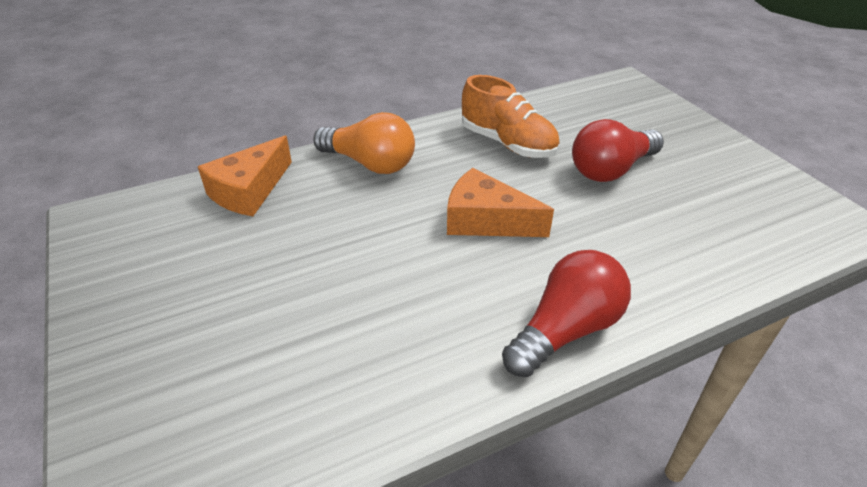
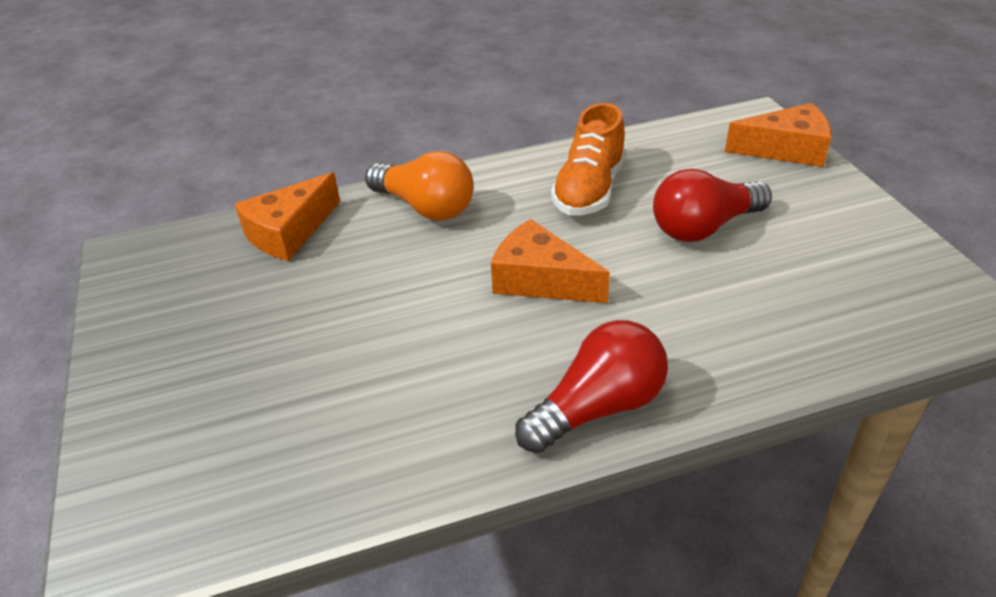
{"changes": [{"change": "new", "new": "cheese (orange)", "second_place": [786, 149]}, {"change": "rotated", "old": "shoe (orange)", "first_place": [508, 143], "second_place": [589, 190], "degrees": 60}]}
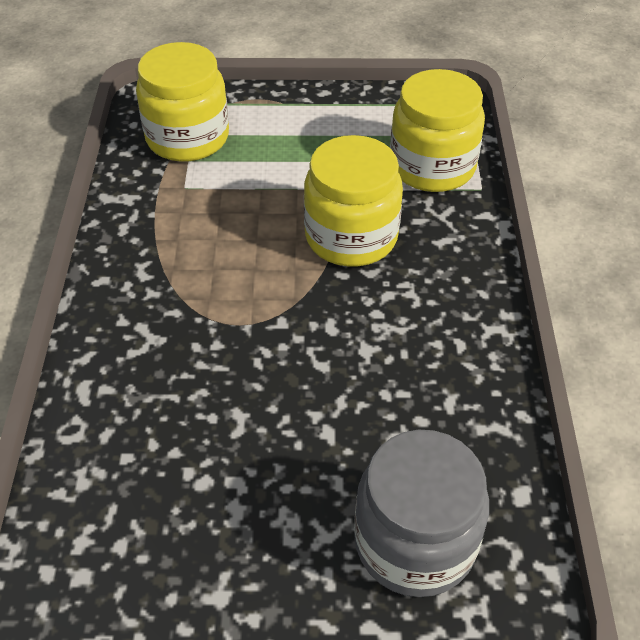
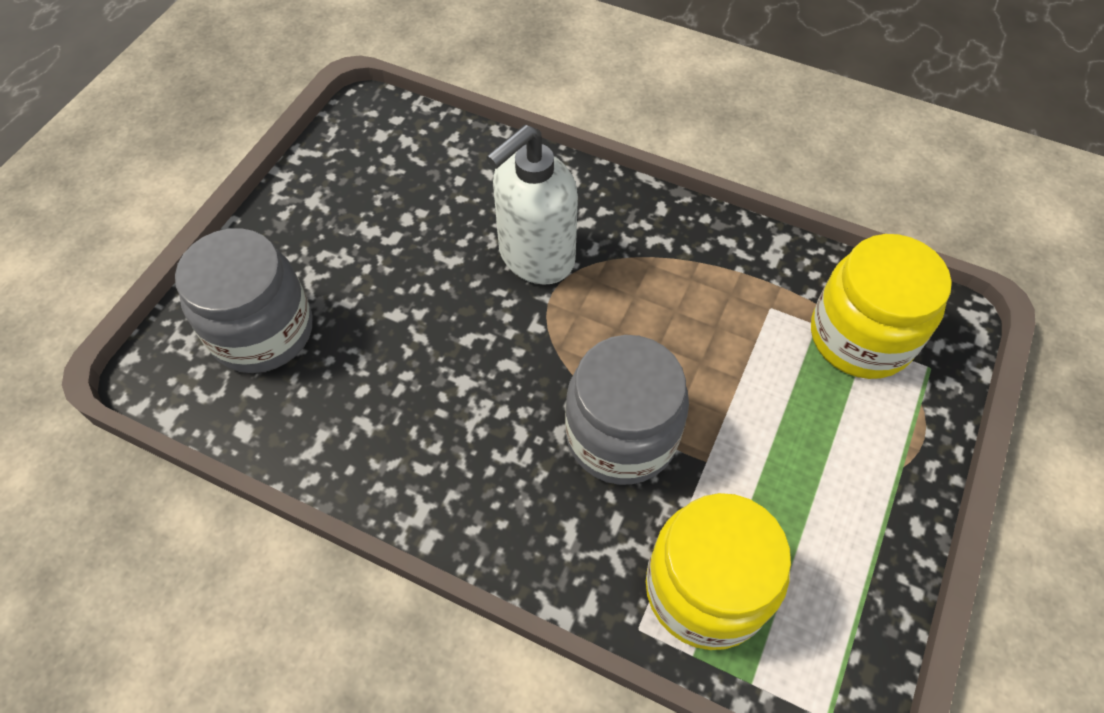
{"changes": [{"change": "new", "new": "soap dispenser (white)", "second_place": [535, 257]}, {"change": "repainted", "old": "jar (yellow)", "new": "jar (grey)", "first_place": [351, 237], "second_place": [621, 435]}]}
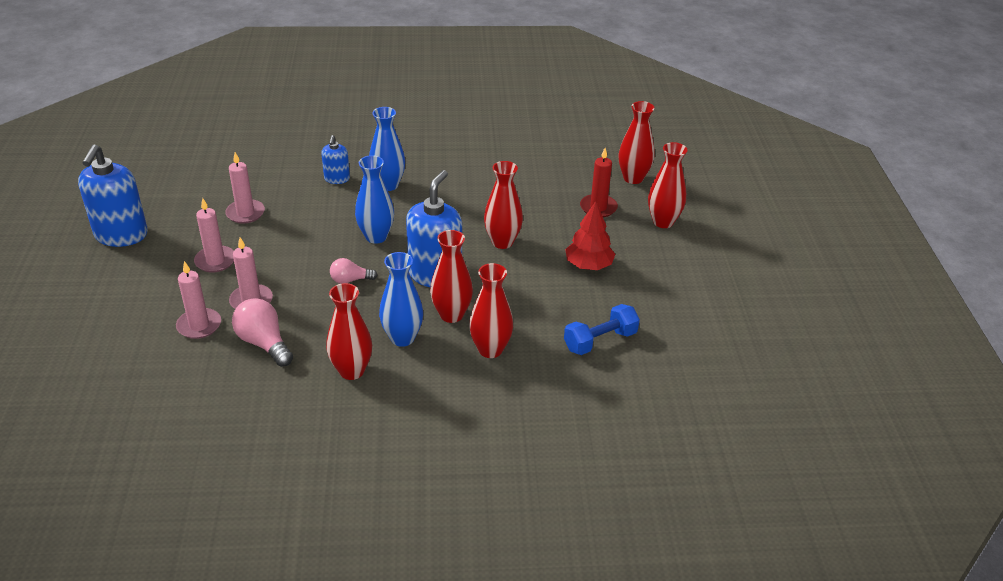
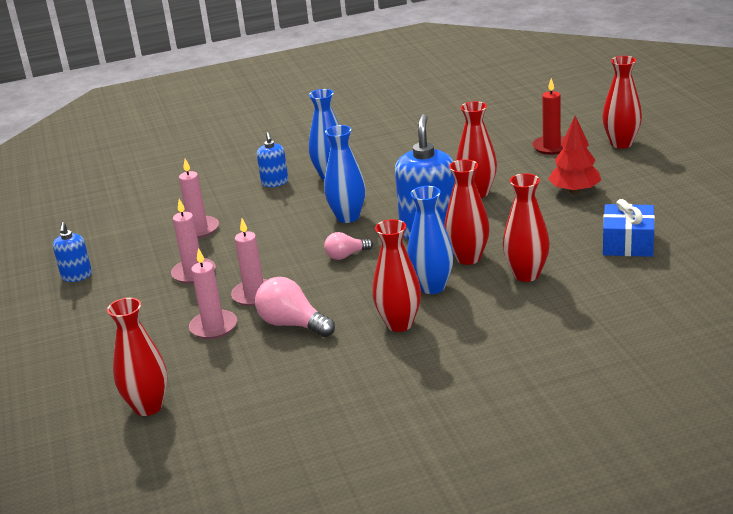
{"changes": [{"change": "shifted", "old": "vase (red)", "first_place": [633, 178], "second_place": [148, 406]}, {"change": "swapped", "old": "dumbbell (blue)", "new": "gift (blue)", "first_place": [600, 341], "second_place": [628, 243]}, {"change": "scaled", "old": "soap dispenser (blue)", "first_place": [121, 235], "second_place": [77, 276], "factor": 0.52}]}
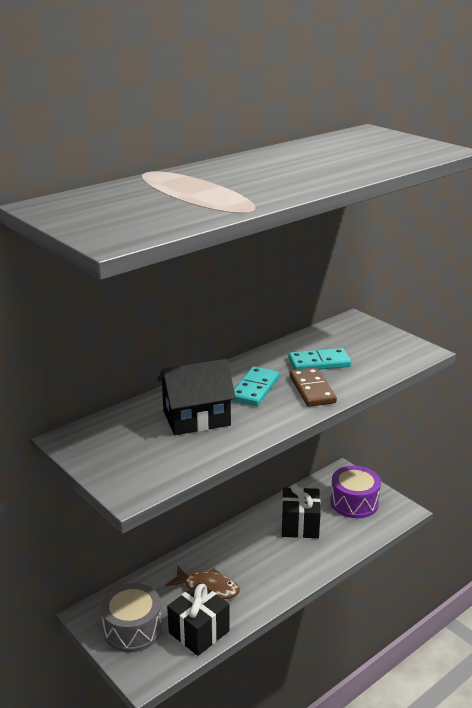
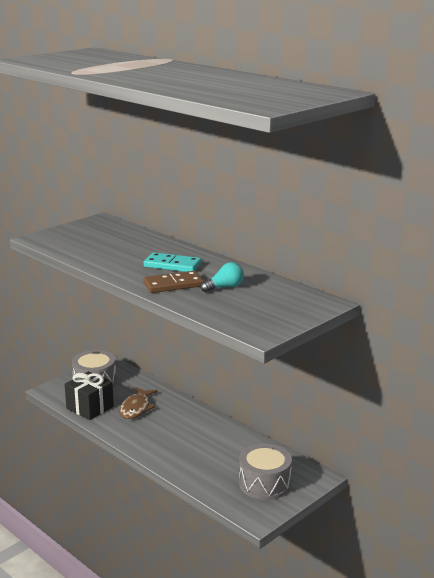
{"changes": [{"change": "gone", "old": "house (black)", "first_place": [196, 418]}, {"change": "gone", "old": "gift (black)", "first_place": [300, 525]}, {"change": "swapped", "old": "domino (turquoise)", "new": "light bulb (turquoise)", "first_place": [319, 362], "second_place": [224, 287]}, {"change": "repainted", "old": "drum (purple)", "new": "drum (grey)", "first_place": [354, 502], "second_place": [264, 483]}]}
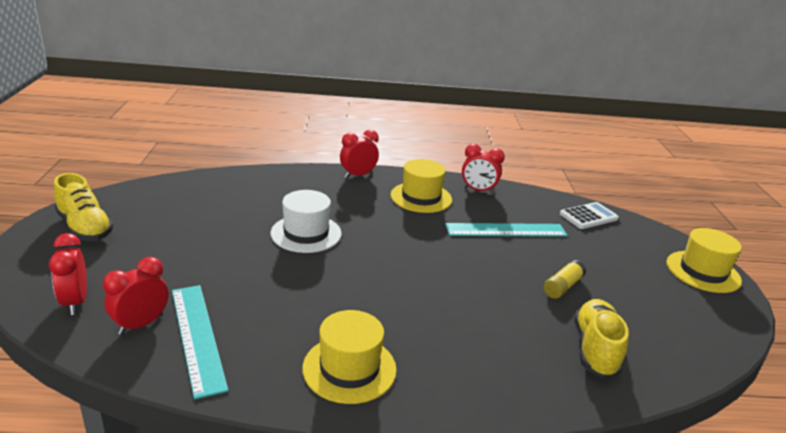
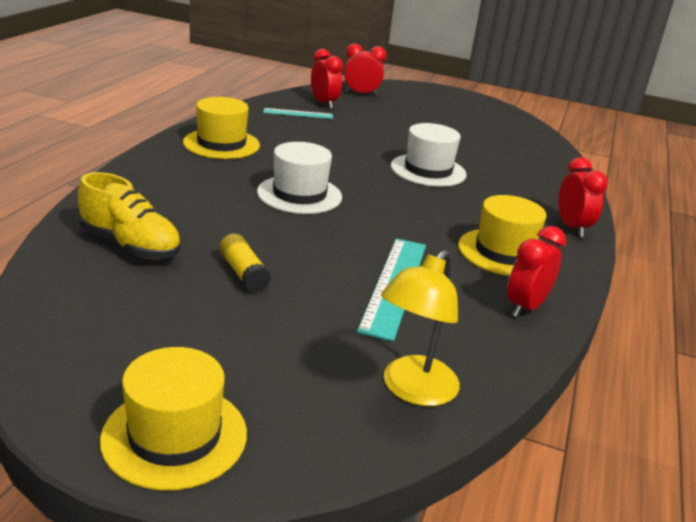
{"changes": [{"change": "gone", "old": "shoe (yellow)", "first_place": [85, 228]}, {"change": "new", "new": "hat (white)", "second_place": [299, 194]}, {"change": "swapped", "old": "calculator (white)", "new": "lamp (yellow)", "first_place": [588, 216], "second_place": [413, 390]}, {"change": "scaled", "old": "ruler (turquoise)", "first_place": [198, 336], "second_place": [298, 114], "factor": 0.57}]}
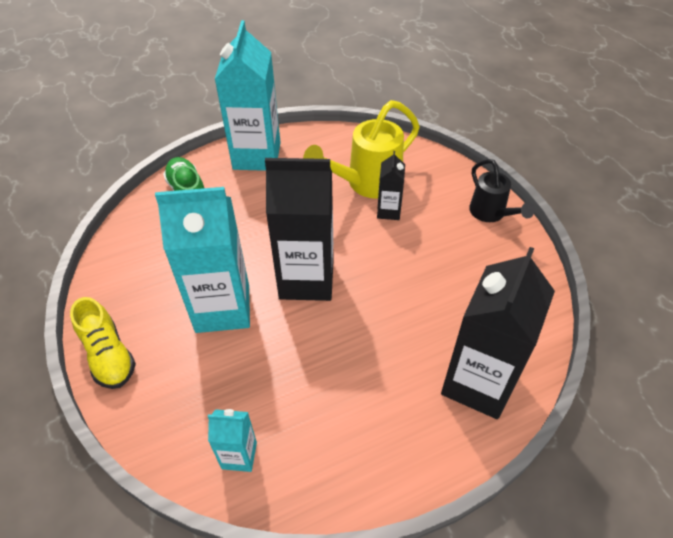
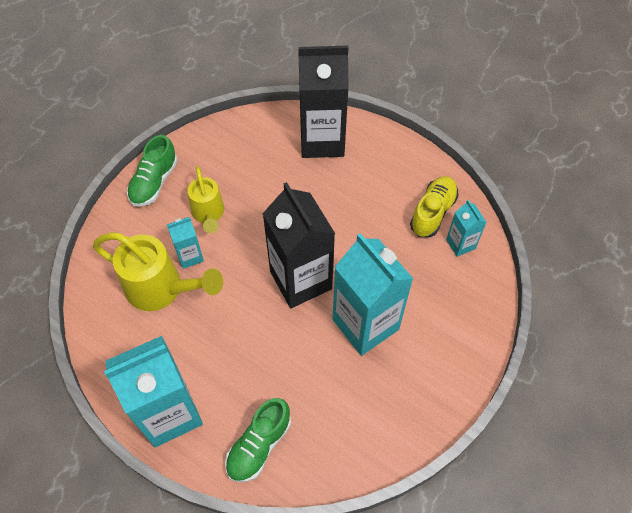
{"changes": [{"change": "new", "new": "watering can (yellow)", "second_place": [208, 214]}, {"change": "shifted", "old": "shoe (yellow)", "first_place": [109, 355], "second_place": [432, 212]}, {"change": "swapped", "old": "watering can (black)", "new": "shoe (green)", "first_place": [491, 214], "second_place": [154, 182]}, {"change": "repainted", "old": "carton (black)", "new": "carton (turquoise)", "first_place": [388, 211], "second_place": [190, 256]}]}
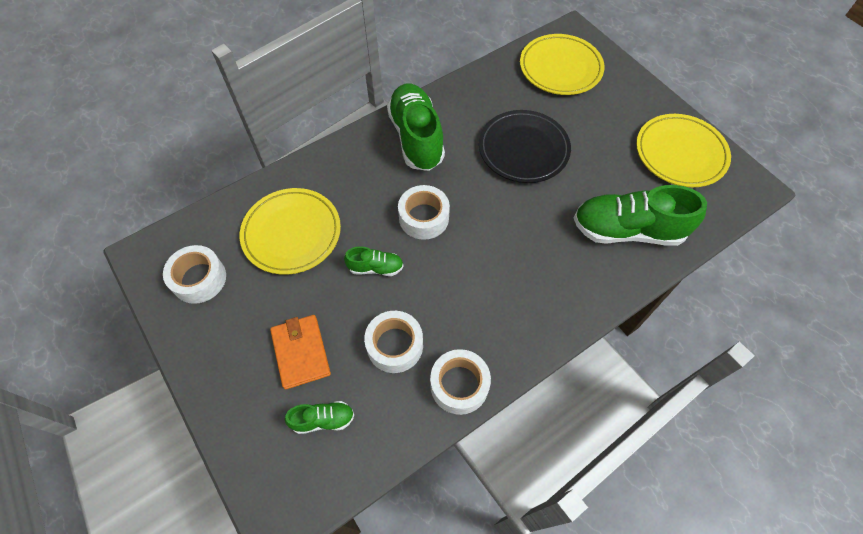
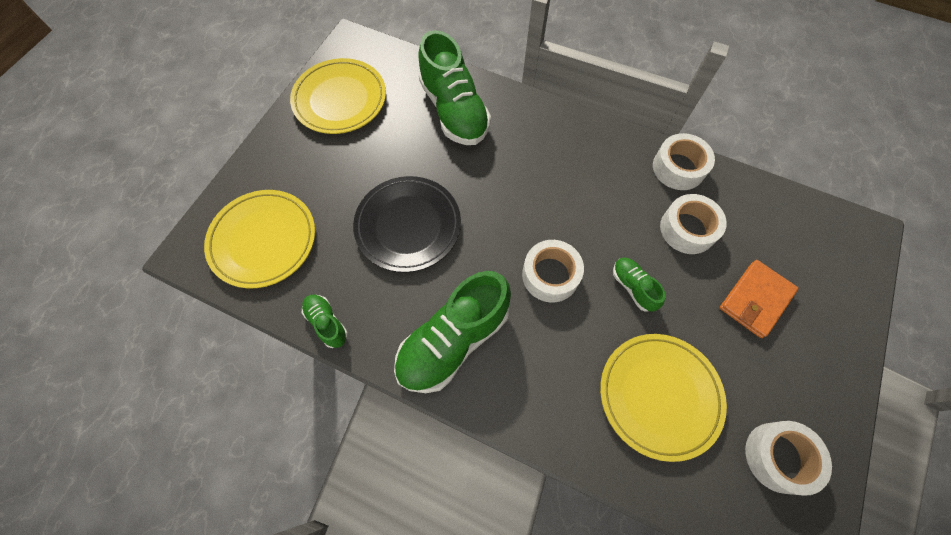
{"changes": [{"change": "shifted", "old": "shoe (green)", "first_place": [323, 420], "second_place": [327, 323]}]}
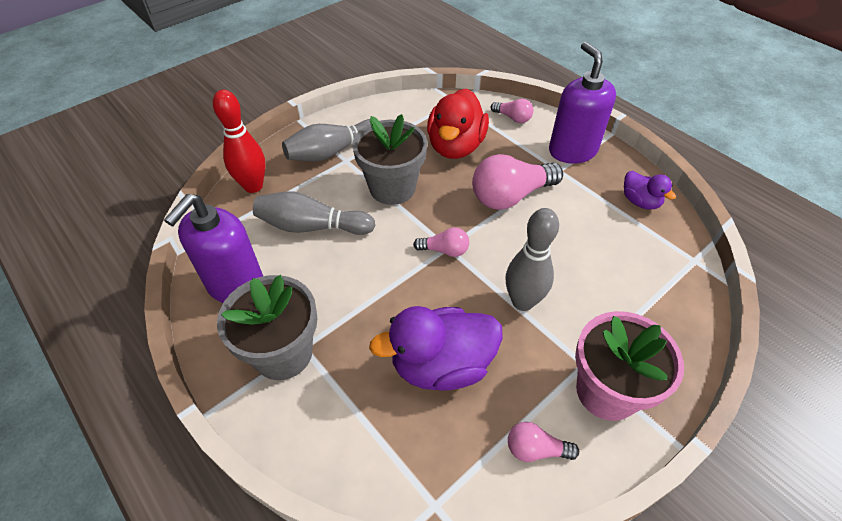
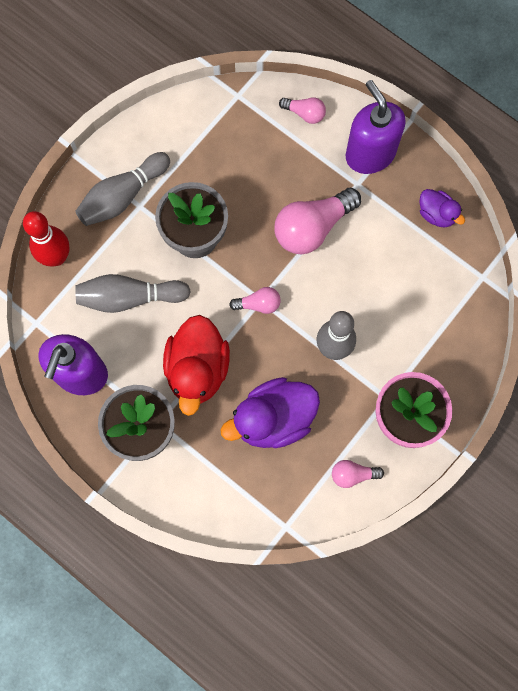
{"changes": [{"change": "shifted", "old": "duck (red)", "first_place": [455, 146], "second_place": [197, 369]}]}
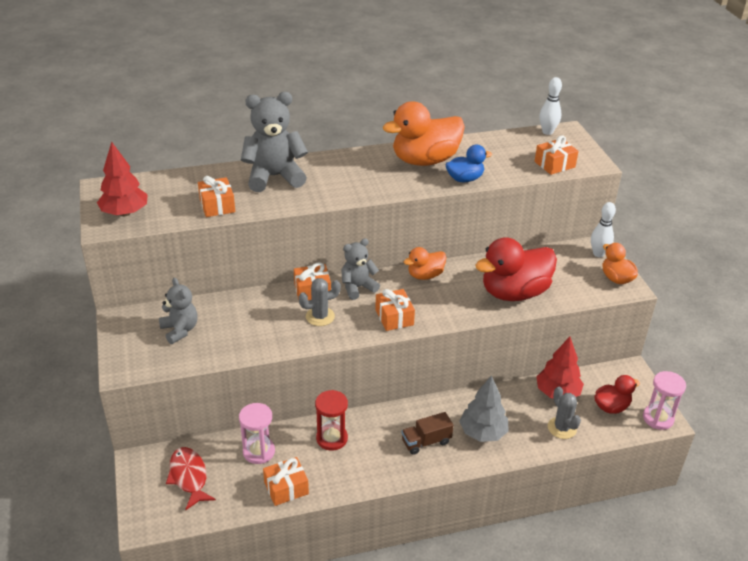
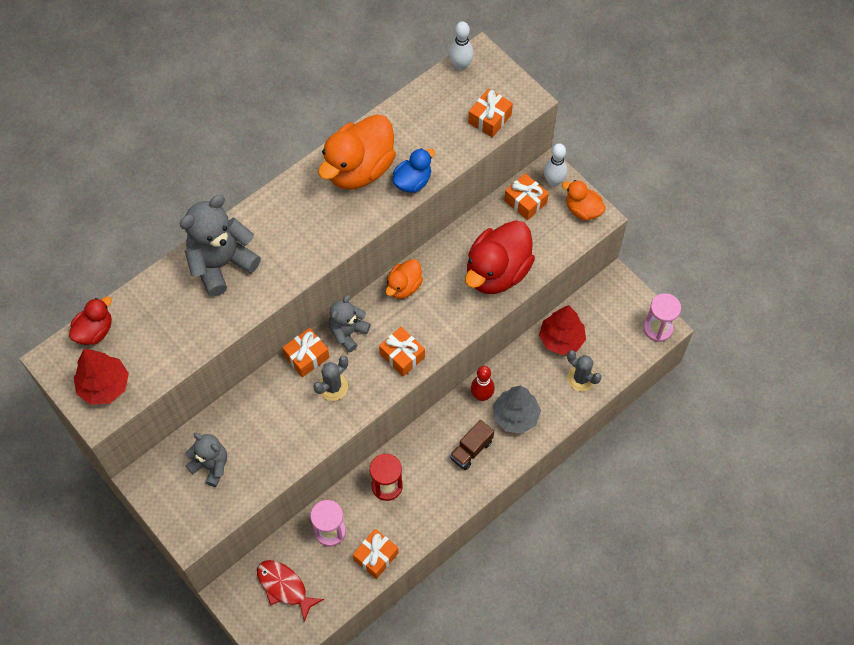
{"changes": [{"change": "new", "new": "bowling pin (red)", "second_place": [481, 396]}, {"change": "shifted", "old": "gift (orange)", "first_place": [217, 205], "second_place": [525, 202]}, {"change": "shifted", "old": "duck (red)", "first_place": [611, 407], "second_place": [94, 331]}]}
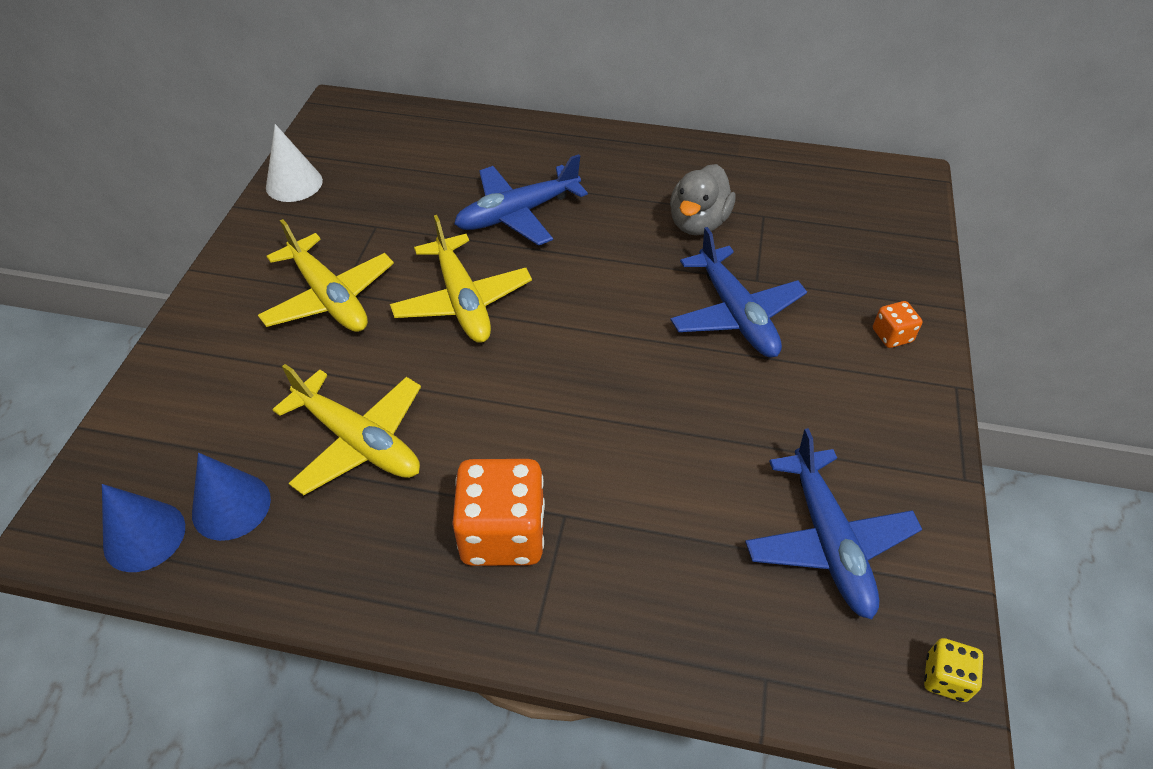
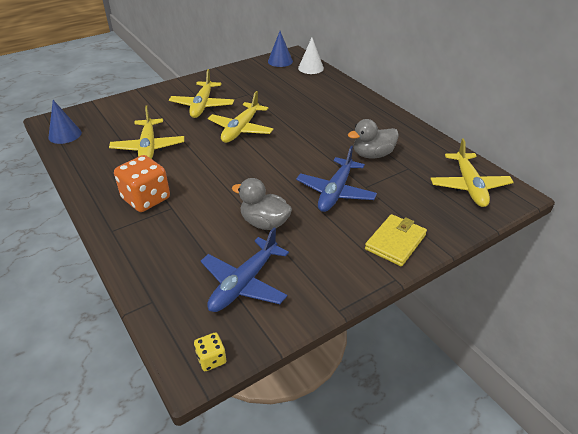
{"changes": [{"change": "gone", "old": "plane (blue)", "first_place": [517, 214]}, {"change": "new", "new": "duck (grey)", "second_place": [264, 223]}, {"change": "new", "new": "plane (yellow)", "second_place": [469, 186]}, {"change": "shifted", "old": "cone (blue)", "first_place": [231, 506], "second_place": [280, 61]}, {"change": "shifted", "old": "cone (white)", "first_place": [294, 183], "second_place": [311, 68]}, {"change": "swapped", "old": "dice (orange)", "new": "wallet (yellow)", "first_place": [892, 335], "second_place": [395, 242]}]}
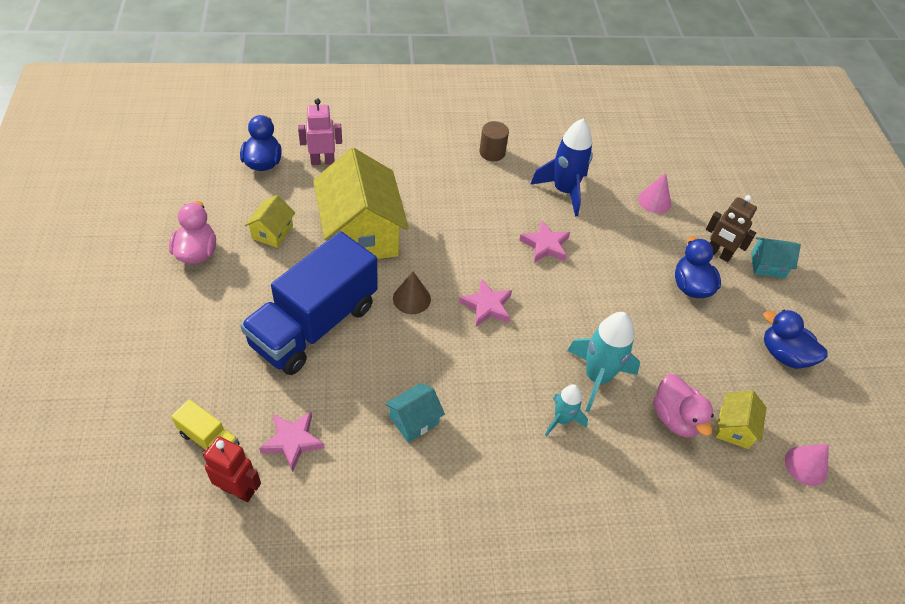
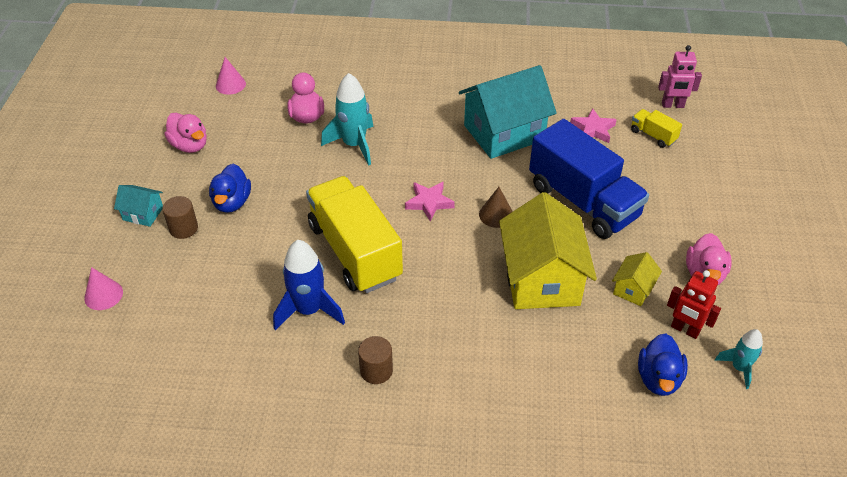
{"changes": [{"change": "gone", "old": "house (yellow)", "first_place": [734, 428]}, {"change": "shifted", "old": "robot (red)", "first_place": [238, 490], "second_place": [685, 330]}, {"change": "shifted", "old": "robot (pink)", "first_place": [322, 161], "second_place": [672, 105]}, {"change": "shifted", "old": "rocket (turquoise)", "first_place": [562, 420], "second_place": [739, 368]}, {"change": "shifted", "old": "cone (pink)", "first_place": [654, 201], "second_place": [103, 295]}, {"change": "swapped", "old": "star (pink)", "new": "truck (yellow)", "first_place": [545, 245], "second_place": [355, 251]}, {"change": "swapped", "old": "robot (brown)", "new": "cylinder (brown)", "first_place": [718, 254], "second_place": [183, 228]}, {"change": "repainted", "old": "duck (blue)", "new": "duck (pink)", "first_place": [784, 354], "second_place": [190, 145]}, {"change": "rotated", "old": "truck (blue)", "first_place": [314, 325], "second_place": [583, 201], "degrees": 90}, {"change": "scaled", "old": "house (turquoise)", "first_place": [414, 420], "second_place": [504, 133], "factor": 2.2}]}
